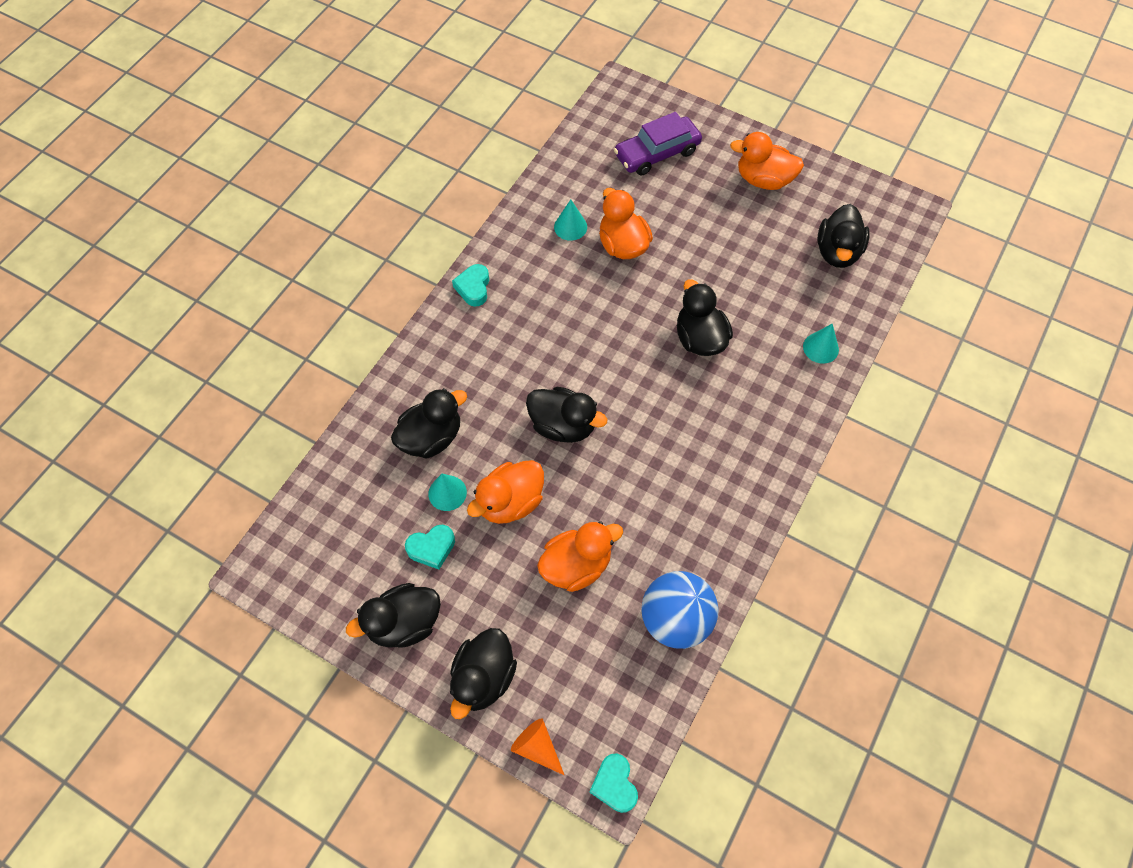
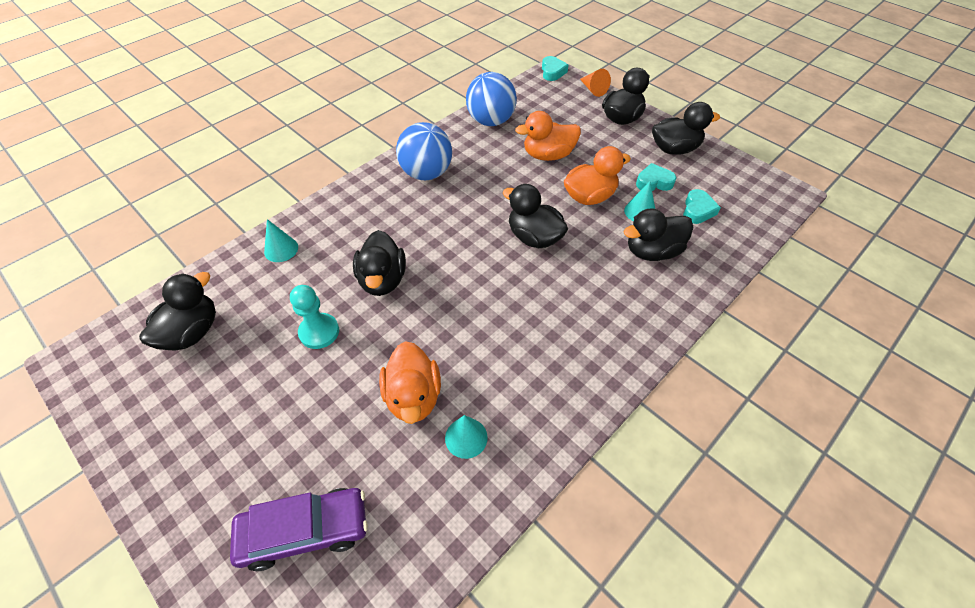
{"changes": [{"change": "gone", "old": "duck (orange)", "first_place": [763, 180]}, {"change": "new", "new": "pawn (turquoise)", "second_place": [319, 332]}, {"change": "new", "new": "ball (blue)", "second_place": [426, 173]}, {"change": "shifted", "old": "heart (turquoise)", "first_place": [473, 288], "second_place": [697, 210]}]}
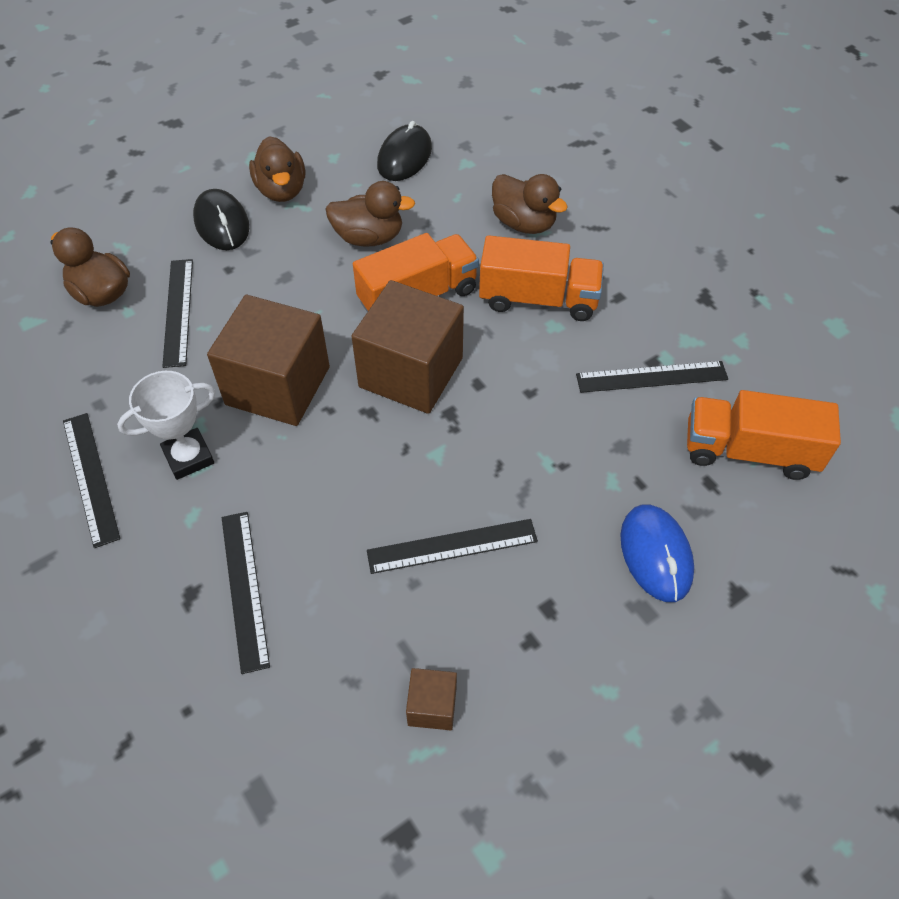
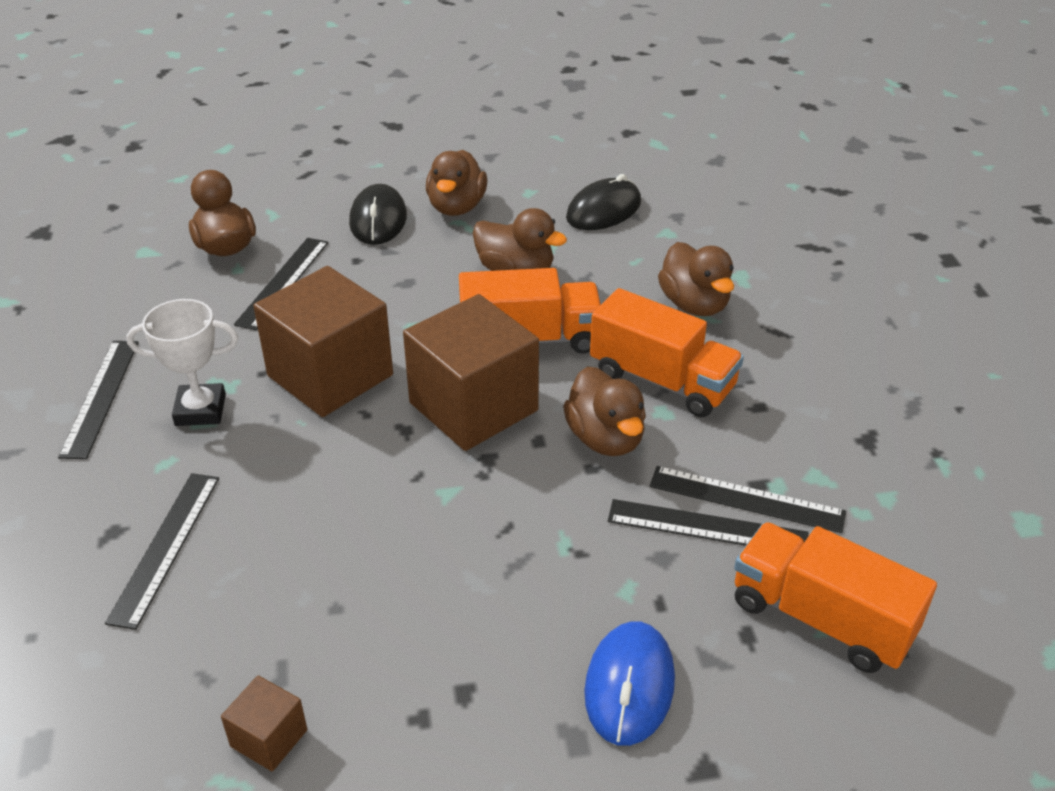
{"changes": [{"change": "new", "new": "duck (brown)", "second_place": [605, 439]}, {"change": "shifted", "old": "ruler (black)", "first_place": [452, 546], "second_place": [707, 527]}]}
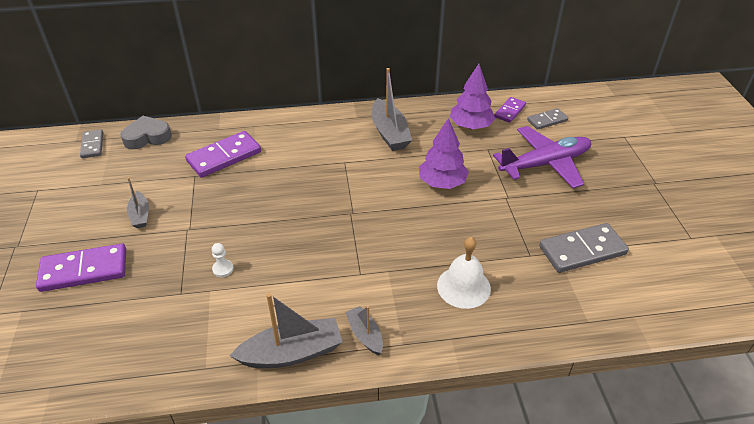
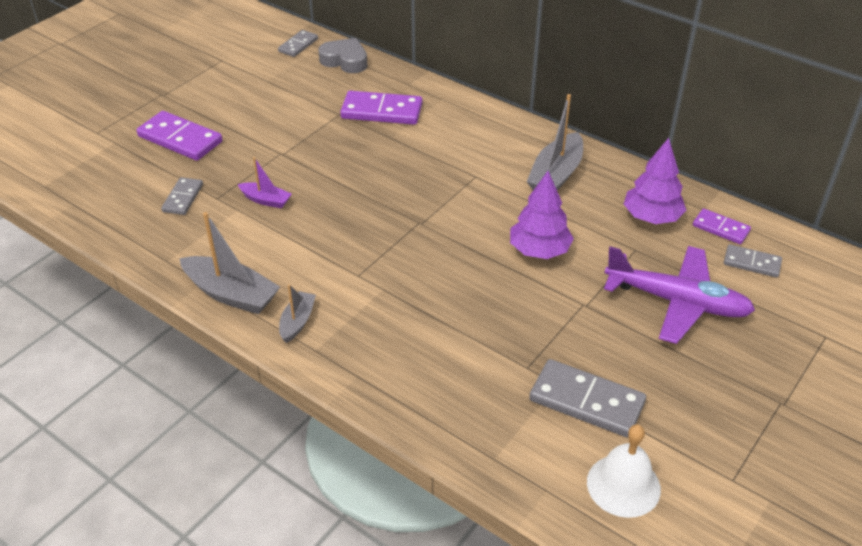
{"changes": [{"change": "gone", "old": "boat (grey)", "first_place": [140, 215]}, {"change": "new", "new": "domino (grey)", "second_place": [183, 198]}, {"change": "shifted", "old": "bell (white)", "first_place": [463, 287], "second_place": [623, 485]}, {"change": "swapped", "old": "pawn (white)", "new": "boat (purple)", "first_place": [223, 269], "second_place": [266, 200]}, {"change": "rotated", "old": "domino (purple)", "first_place": [509, 111], "second_place": [721, 228], "degrees": 45}]}
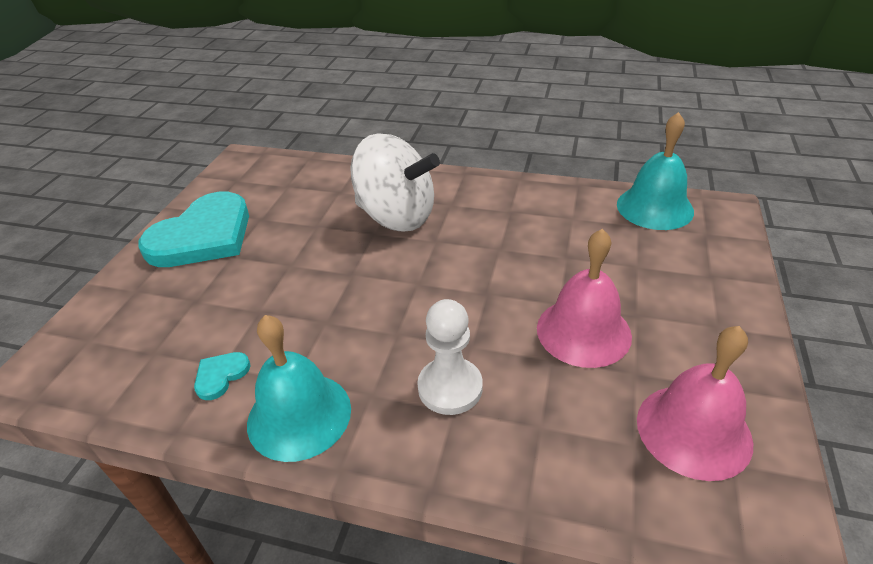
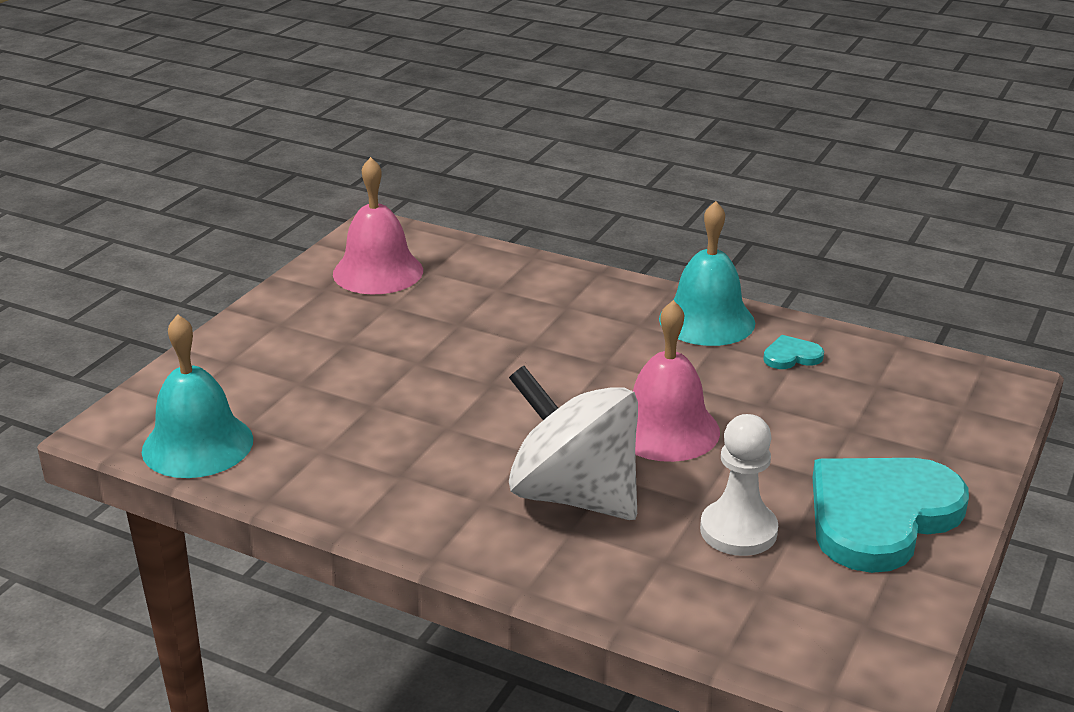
{"changes": [{"change": "shifted", "old": "pawn (white)", "first_place": [450, 387], "second_place": [738, 531]}, {"change": "shifted", "old": "bell (pink)", "first_place": [583, 331], "second_place": [665, 429]}, {"change": "rotated", "old": "heart (turquoise)", "first_place": [221, 376], "second_place": [791, 356], "degrees": -150}]}
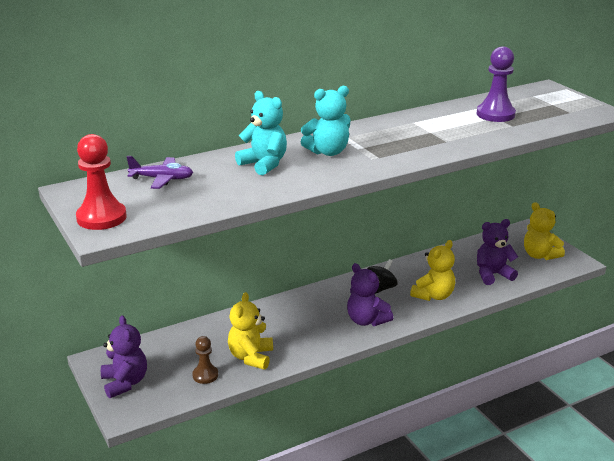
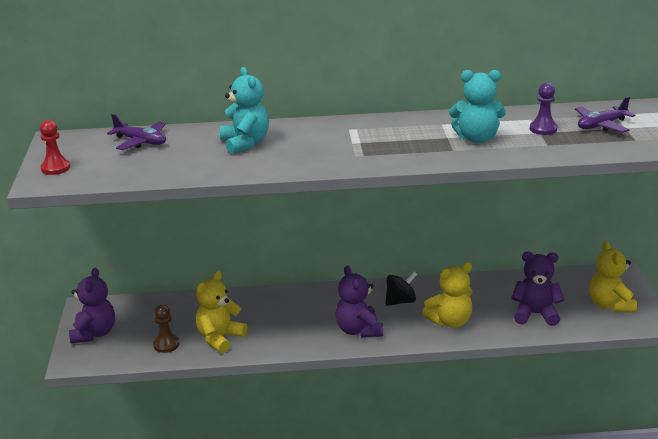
{"changes": [{"change": "new", "new": "plane (purple)", "second_place": [601, 125]}, {"change": "shifted", "old": "teddy bear (turquoise)", "first_place": [328, 152], "second_place": [476, 138]}, {"change": "scaled", "old": "pawn (red)", "first_place": [101, 217], "second_place": [55, 168], "factor": 0.61}, {"change": "scaled", "old": "pawn (purple)", "first_place": [495, 114], "second_place": [543, 129], "factor": 0.61}]}
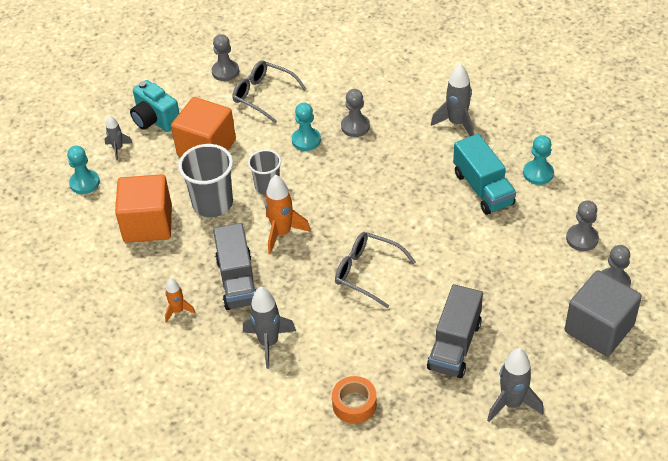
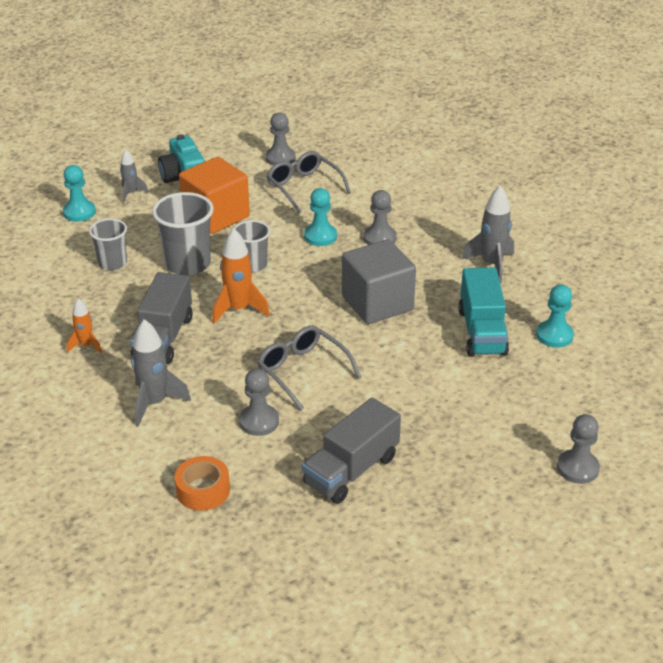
{"changes": [{"change": "gone", "old": "rocket (grey)", "first_place": [512, 403]}, {"change": "shifted", "old": "cube (grey)", "first_place": [599, 328], "second_place": [377, 303]}, {"change": "shifted", "old": "pawn (grey)", "first_place": [582, 238], "second_place": [259, 421]}, {"change": "swapped", "old": "cube (orange)", "new": "cup (grey)", "first_place": [148, 224], "second_place": [112, 263]}]}
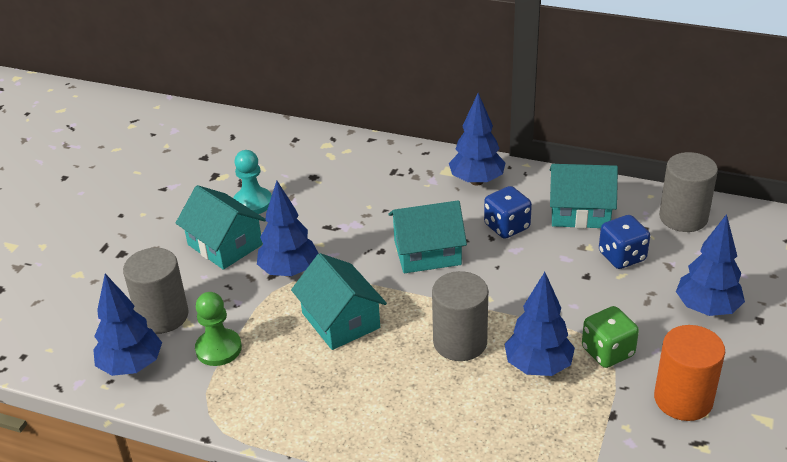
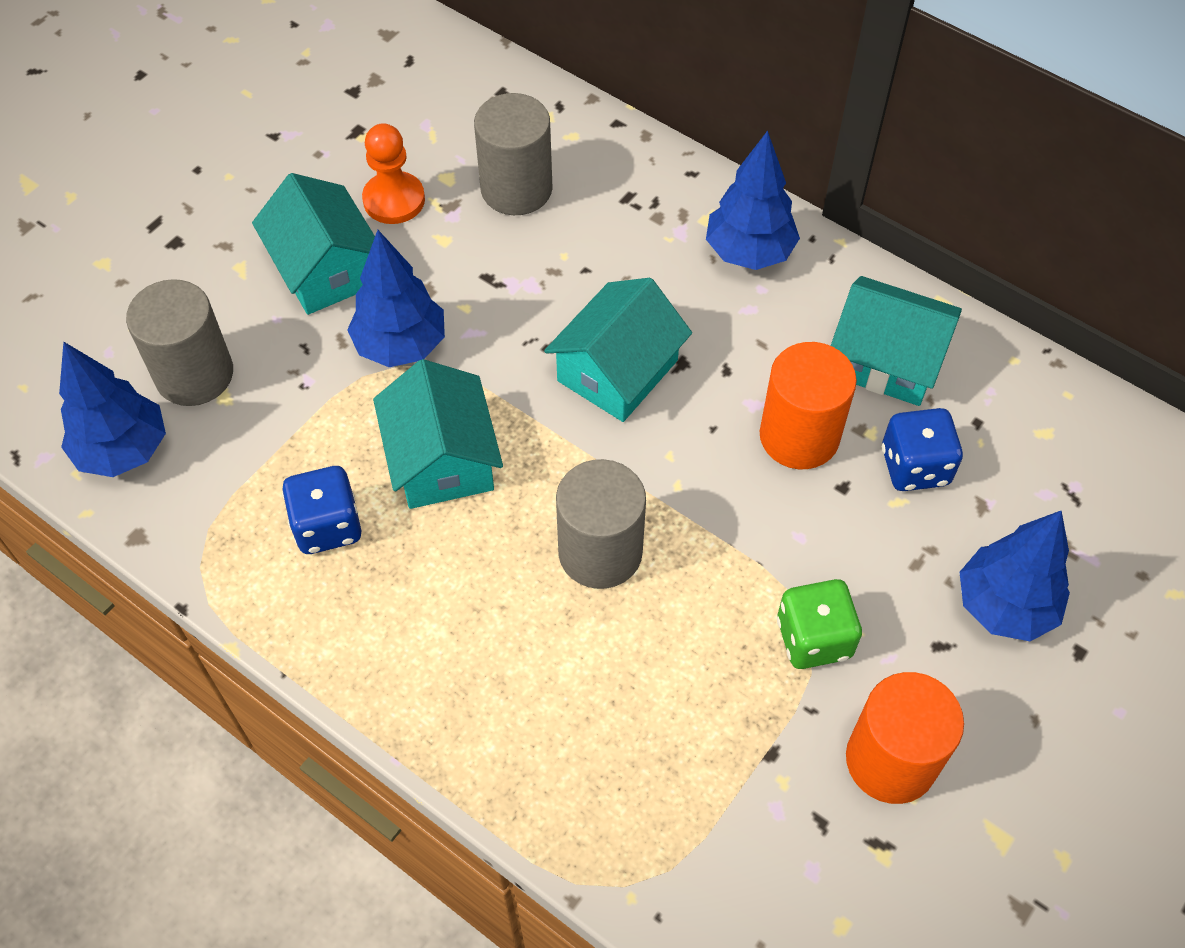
{"changes": [{"change": "gone", "old": "pawn (green)", "first_place": [218, 349]}, {"change": "gone", "old": "tree (blue)", "first_place": [538, 366]}, {"change": "new", "new": "cylinder (orange)", "second_place": [799, 436]}, {"change": "shifted", "old": "dice (blue)", "first_place": [506, 227], "second_place": [327, 526]}, {"change": "shifted", "old": "cylinder (grey)", "first_place": [683, 217], "second_place": [516, 189]}, {"change": "repainted", "old": "pawn (turquoise)", "new": "pawn (orange)", "first_place": [253, 203], "second_place": [394, 200]}, {"change": "rotated", "old": "house (turquoise)", "first_place": [427, 252], "second_place": [617, 370], "degrees": -60}]}
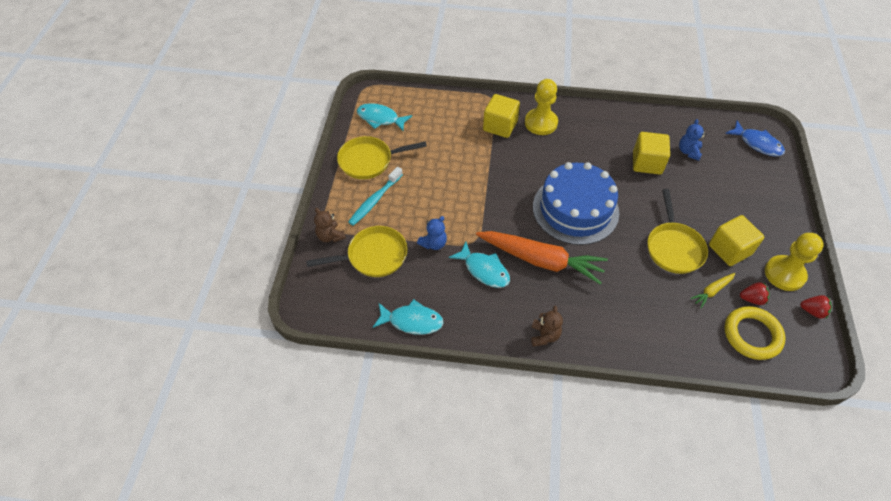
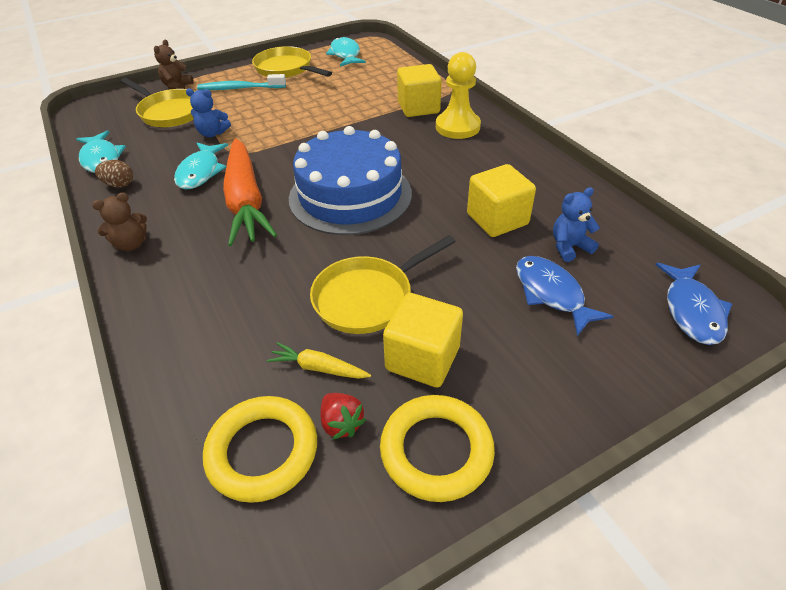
{"changes": [{"change": "gone", "old": "strawberry (red)", "first_place": [812, 311]}, {"change": "new", "new": "egg (brown)", "second_place": [119, 185]}, {"change": "new", "new": "fish (blue)", "second_place": [551, 294]}, {"change": "swapped", "old": "pawn (yellow)", "new": "ring (yellow)", "first_place": [784, 274], "second_place": [436, 450]}]}
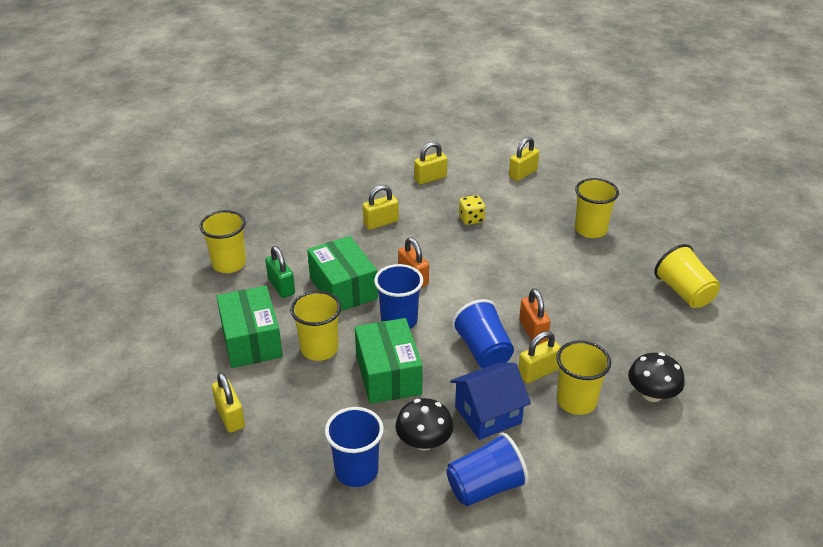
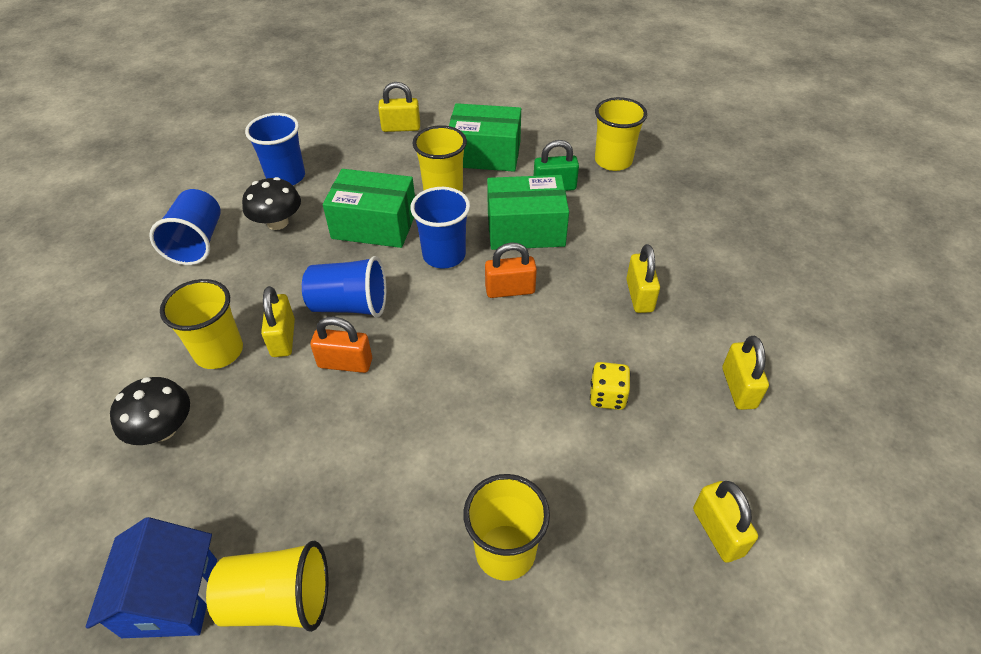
{"changes": [{"change": "shifted", "old": "house (blue)", "first_place": [488, 414], "second_place": [171, 597]}]}
